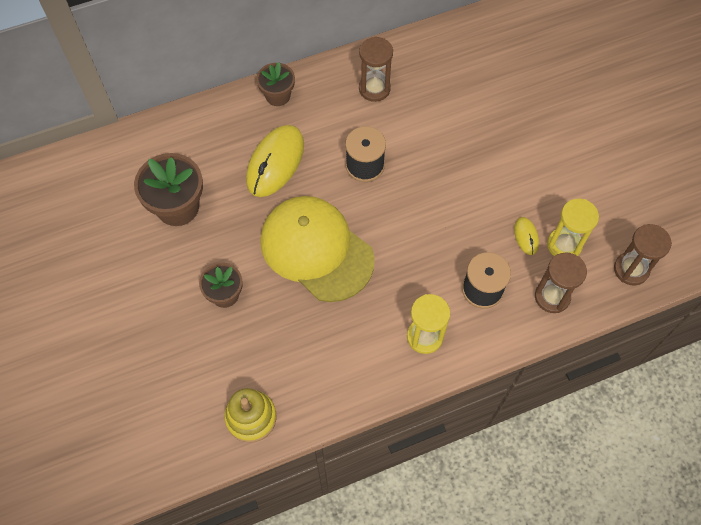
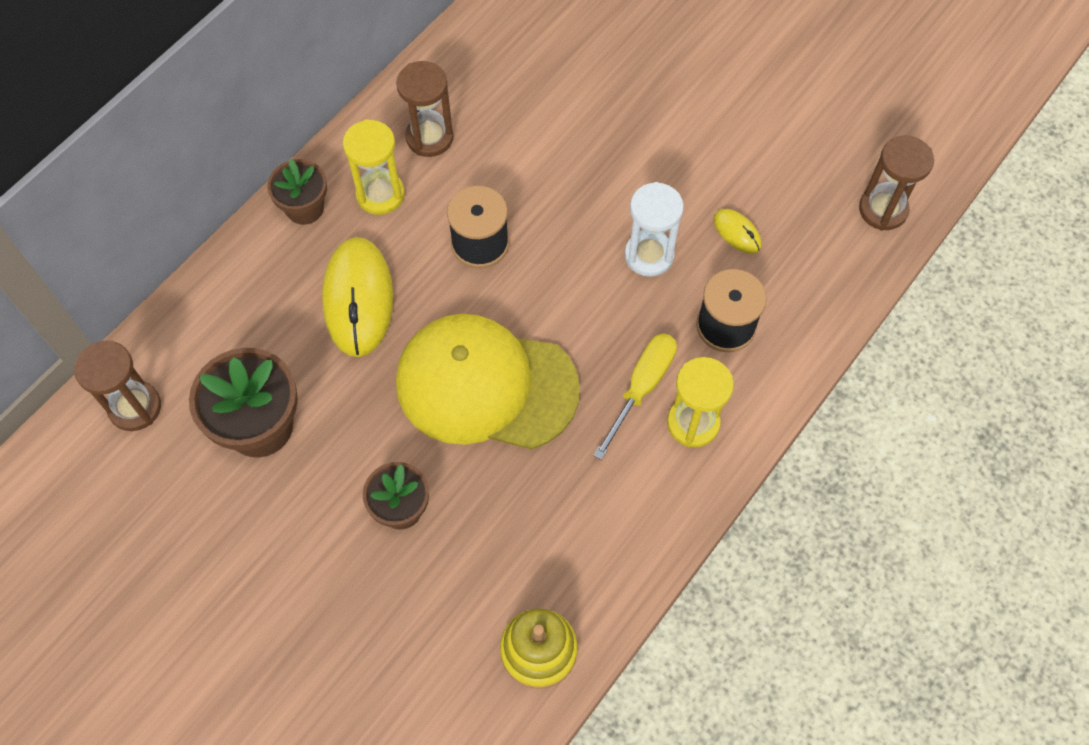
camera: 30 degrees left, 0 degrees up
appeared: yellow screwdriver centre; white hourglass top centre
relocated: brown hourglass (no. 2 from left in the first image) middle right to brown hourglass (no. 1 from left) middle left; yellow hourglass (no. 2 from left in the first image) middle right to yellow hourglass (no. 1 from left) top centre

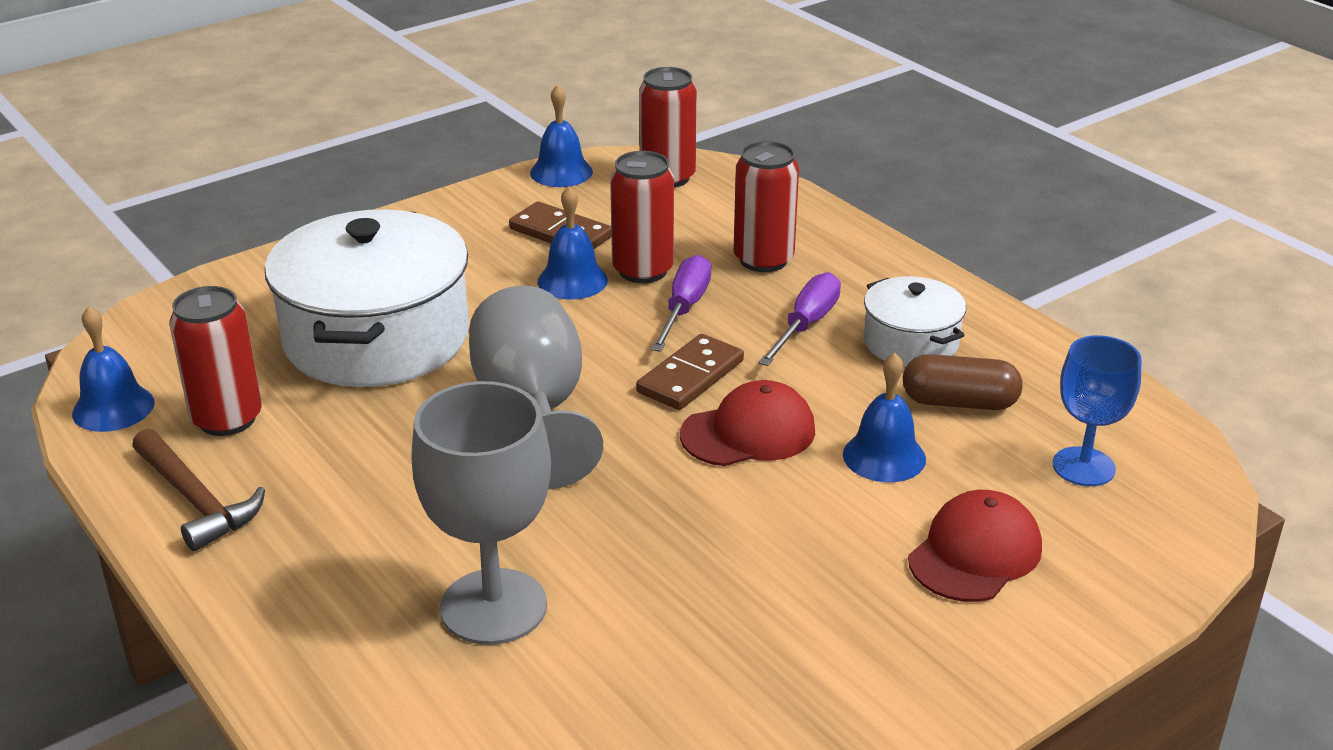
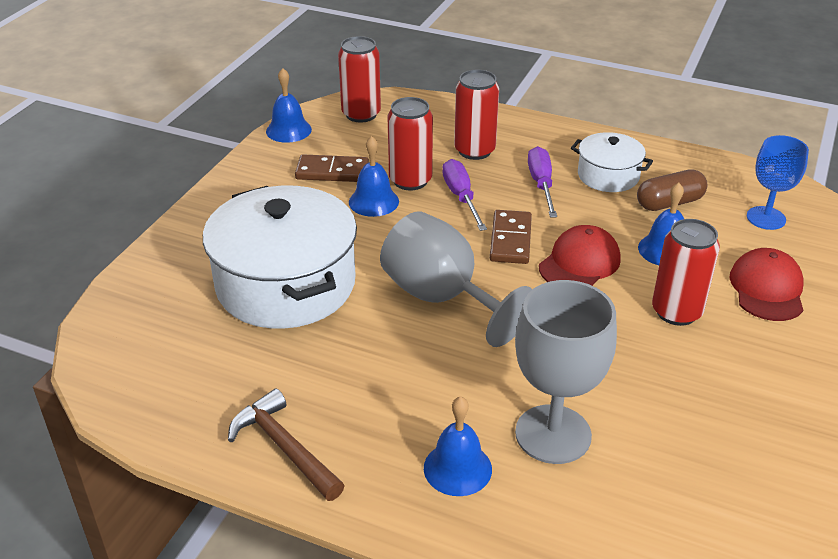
camera: 30 degrees left, 5 degrees up
relocated: blue bell (no. 1 from left in the first image) middle left to blue bell (no. 3 from left) bottom centre; red can (no. 1 from left in the first image) middle left to red can (no. 4 from left) middle right
spun: brown hammer middle left = bottom centre 150 degrees counterclockwise

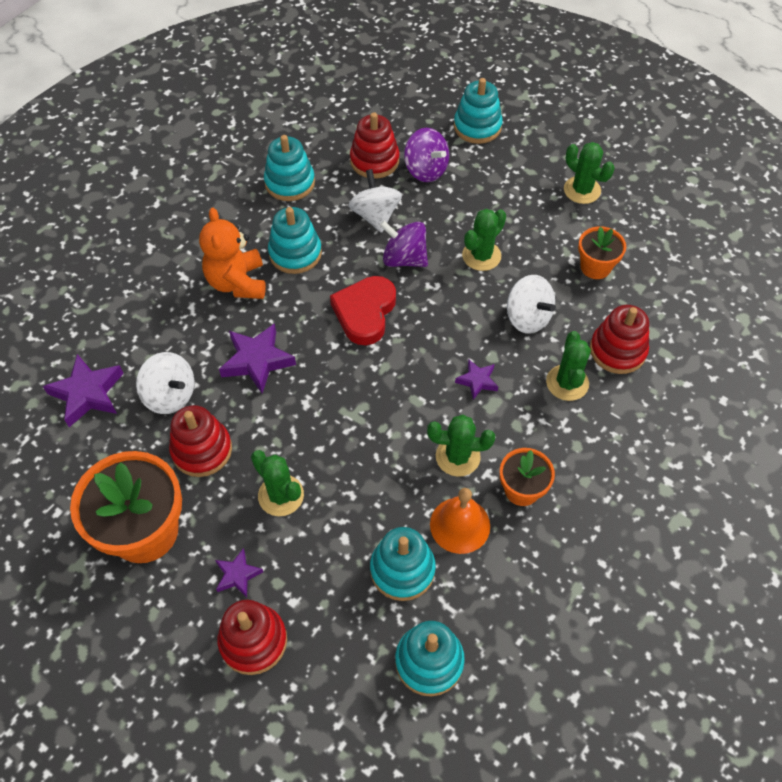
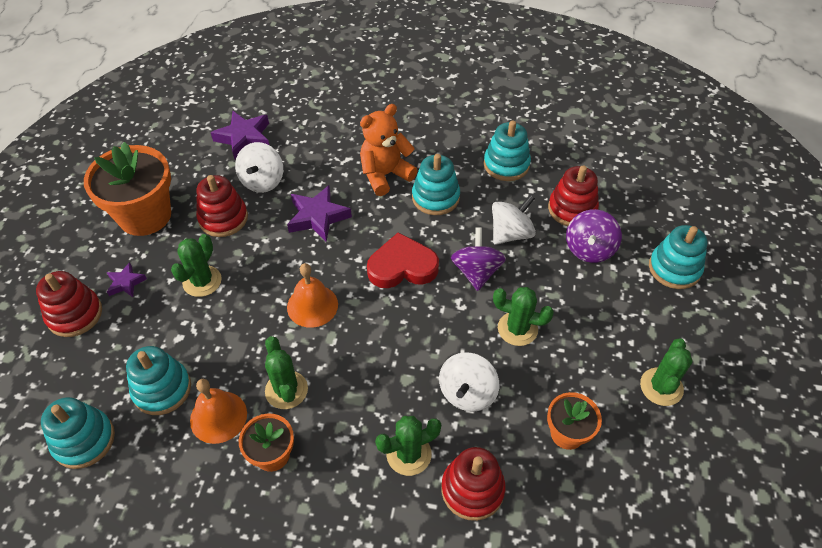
camera: 65 degrees right, 5 degrees down
missing: purple star (no. 4 from left) centre
appeared: orange bell (no. 2 from left) centre

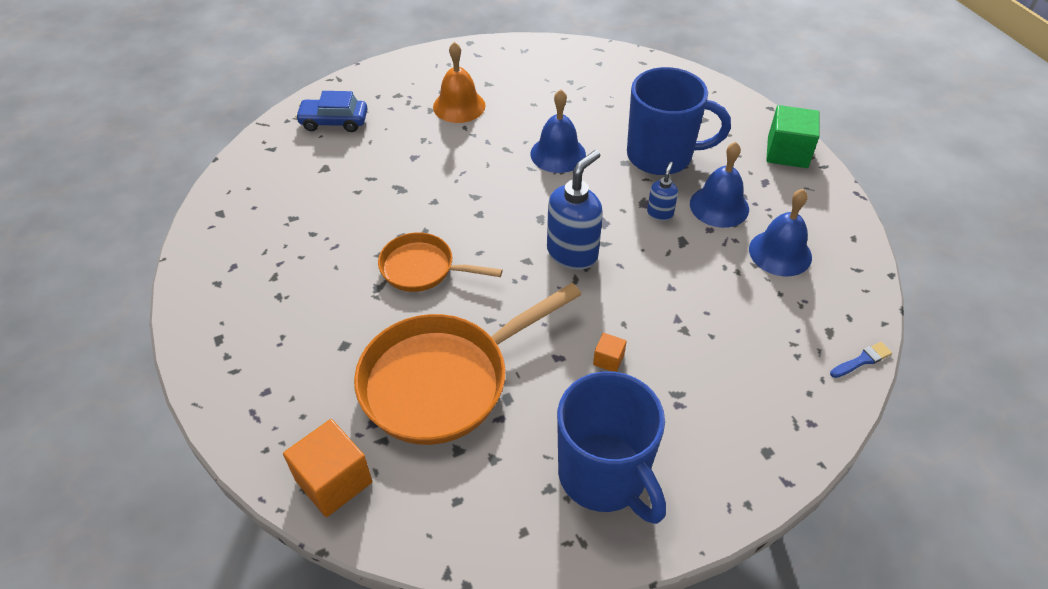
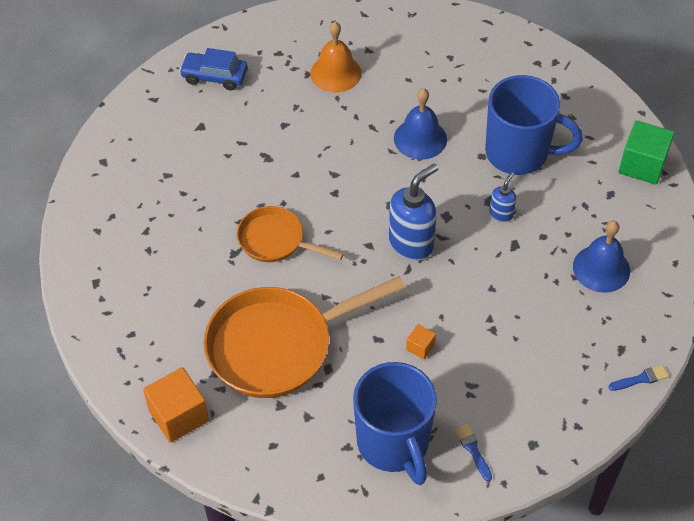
camera: 10 degrees right, 5 degrees up
missing: blue bell (no. 2 from left) top right
appeared: blue brush (no. 1 from left) bottom right

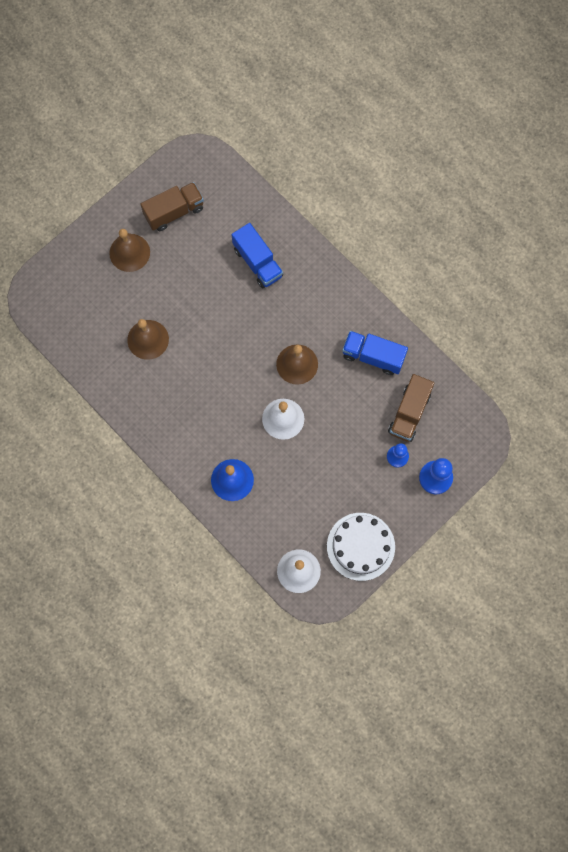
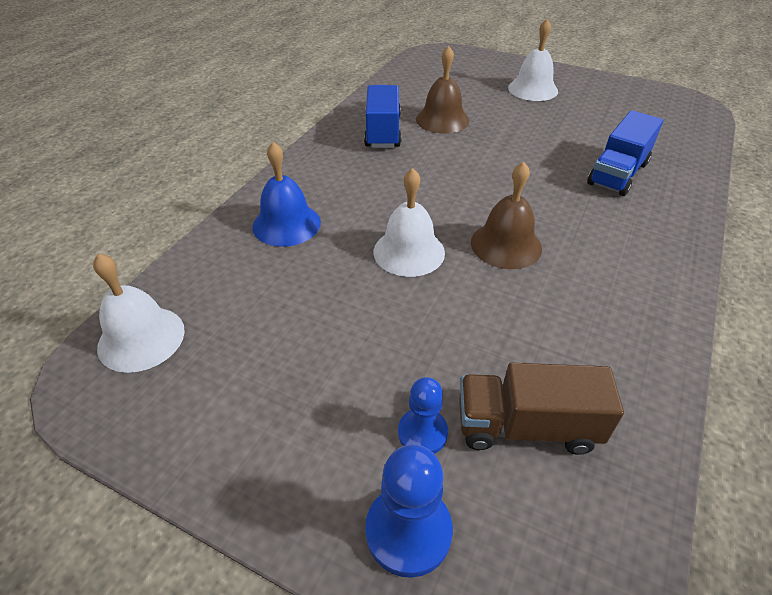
camera: 70 degrees right, 30 degrees down
missing: brown truck (no. 1 from left) top left; white cake centre
relocated: blue truck (no. 2 from left in the first image) centre to blue truck (no. 1 from left) top centre
colour: brown bell (no. 1 from left) top left to white bell (no. 3 from left) top right

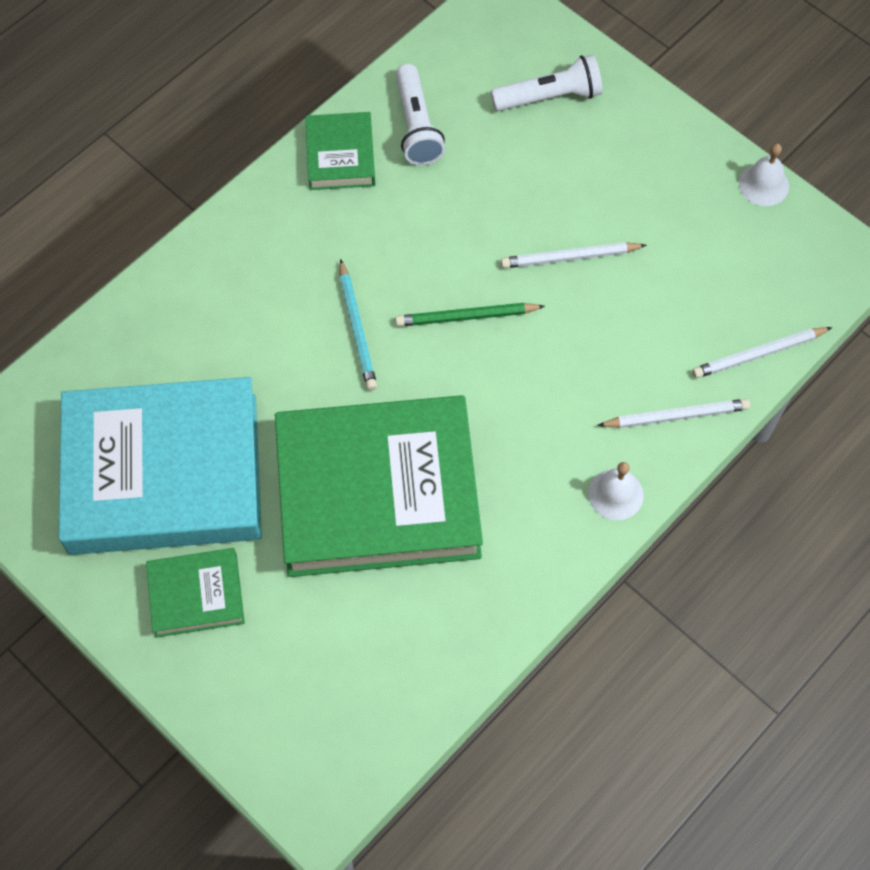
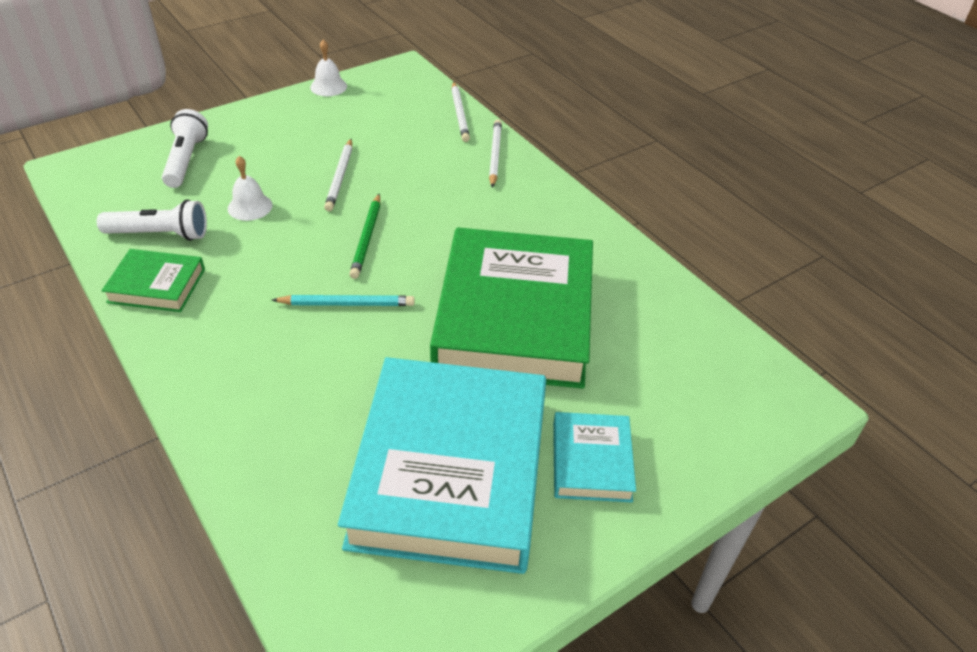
camera: 80 degrees left, 20 degrees down
relocated: white bell (no. 1 from left) middle right to top left
colour: green book (no. 1 from left) bottom left to turquoise book (no. 2 from left) bottom centre

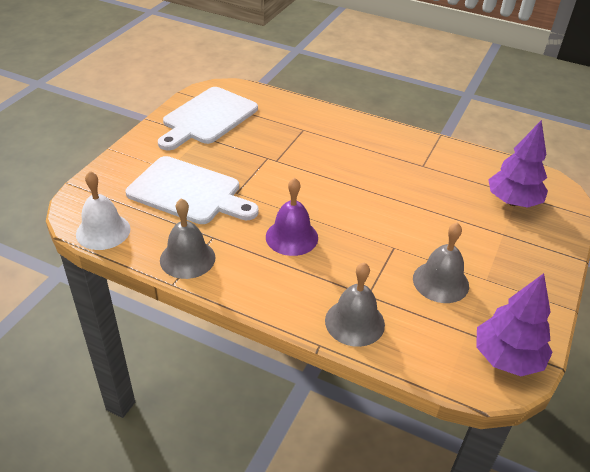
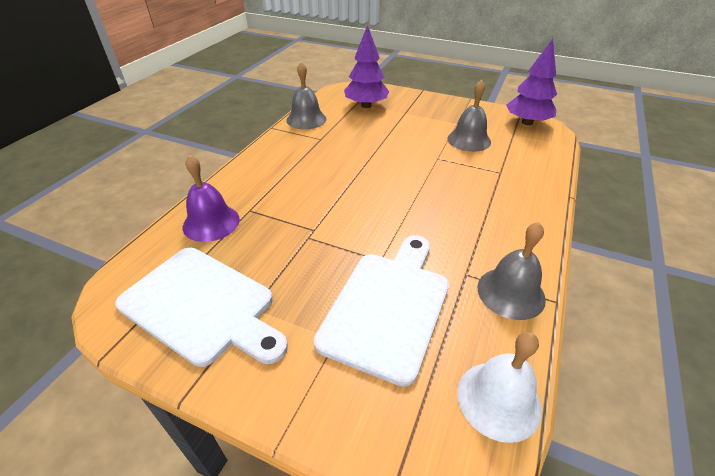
camera: 90 degrees left, 0 degrees up
relocated: purple bell centre to middle left; grey bell (no. 2 from left in the first image) centre to grey bell (no. 1 from left) top centre

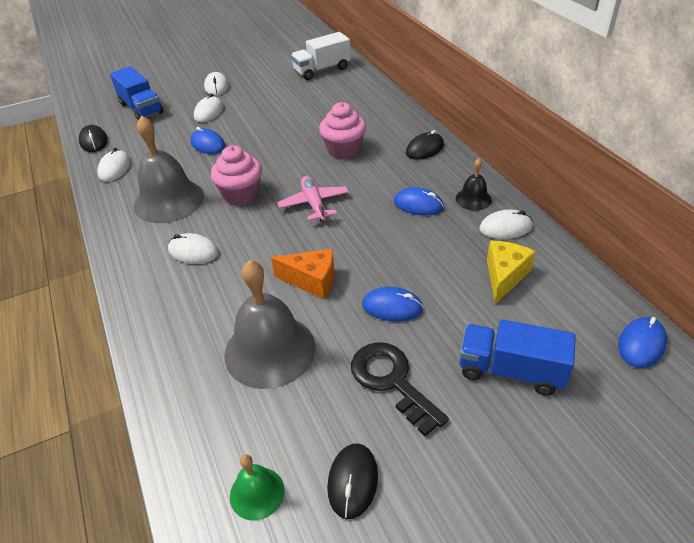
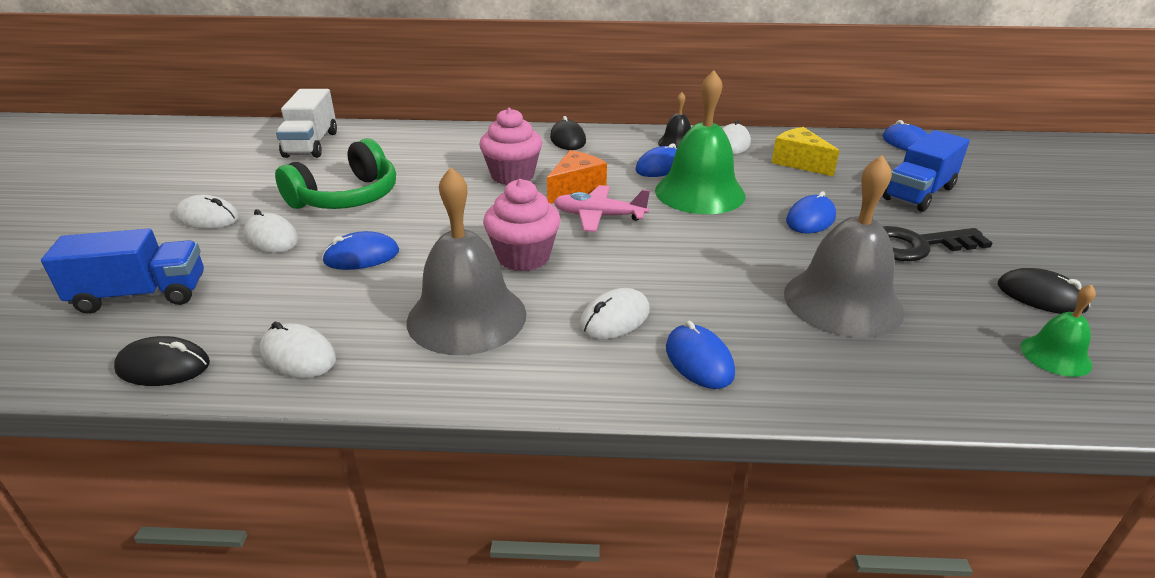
camera: 65 degrees left, 10 degrees down
appeared: green headphones top left; green bell (no. 1 from left) top centre; blue mouse (no. 3 from left) centre
relocated: orange cheese centre to top centre

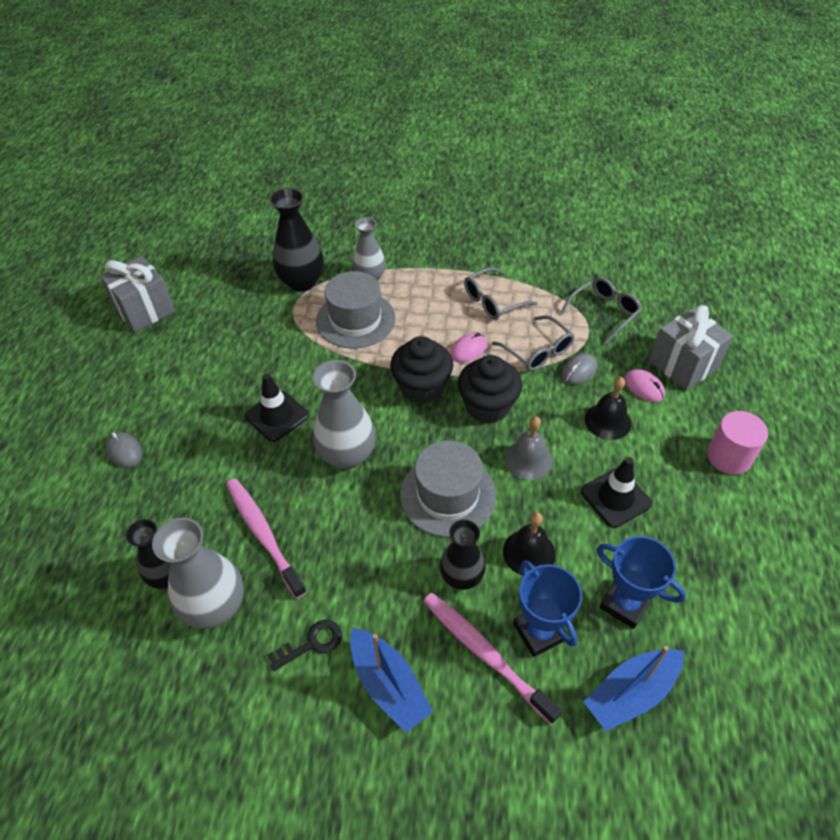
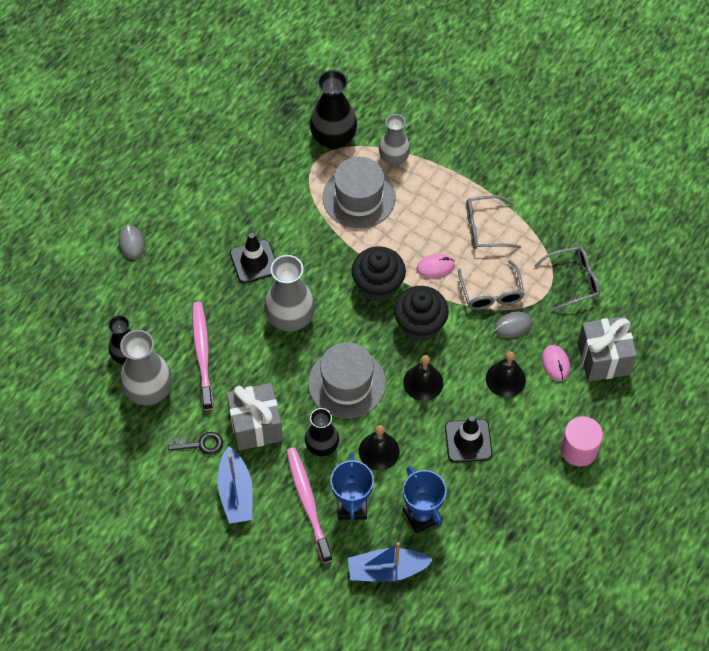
camera: 25 degrees right, 10 degrees up
relocated: grey gift (no. 1 from left) middle left to centre
colour: grey bell centre to black bell (no. 2 from left) centre

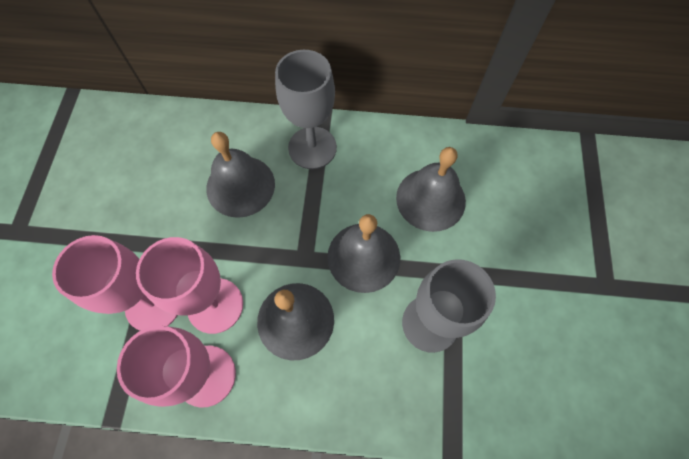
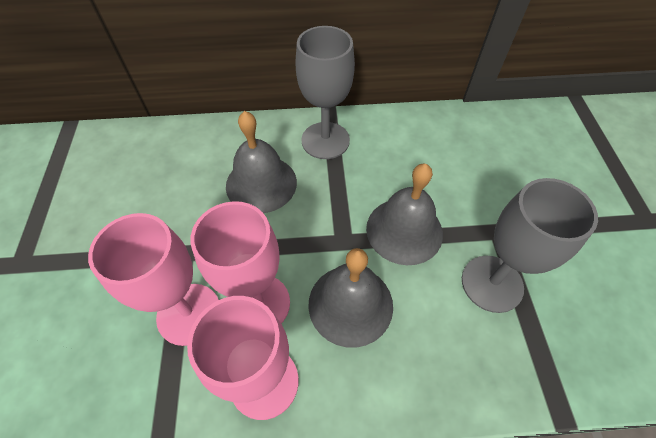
camera: 10 degrees left, 10 degrees down
missing: grey bell (no. 4 from left) centre

